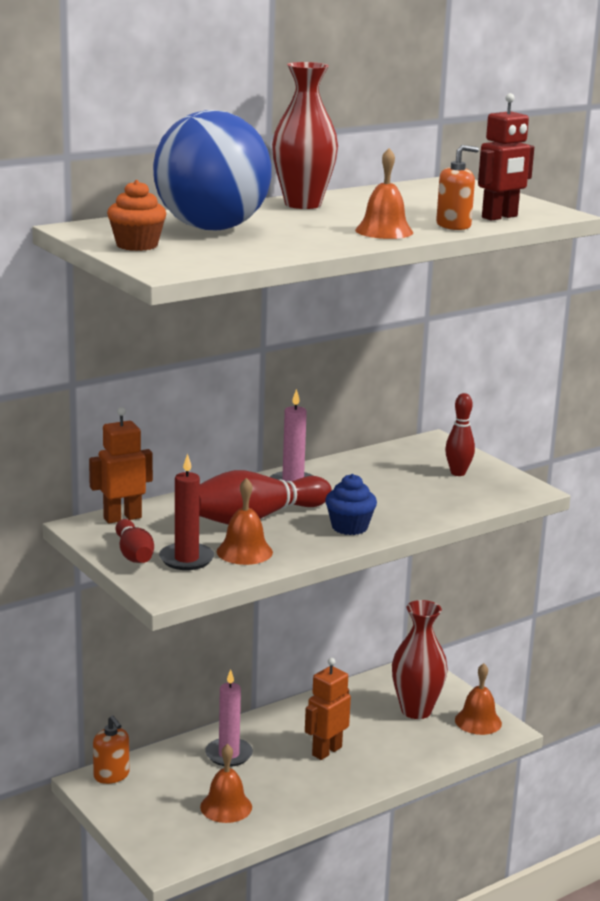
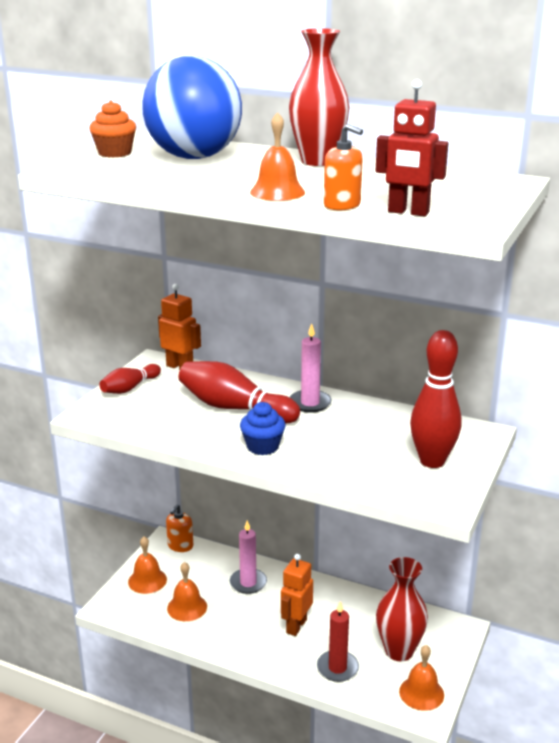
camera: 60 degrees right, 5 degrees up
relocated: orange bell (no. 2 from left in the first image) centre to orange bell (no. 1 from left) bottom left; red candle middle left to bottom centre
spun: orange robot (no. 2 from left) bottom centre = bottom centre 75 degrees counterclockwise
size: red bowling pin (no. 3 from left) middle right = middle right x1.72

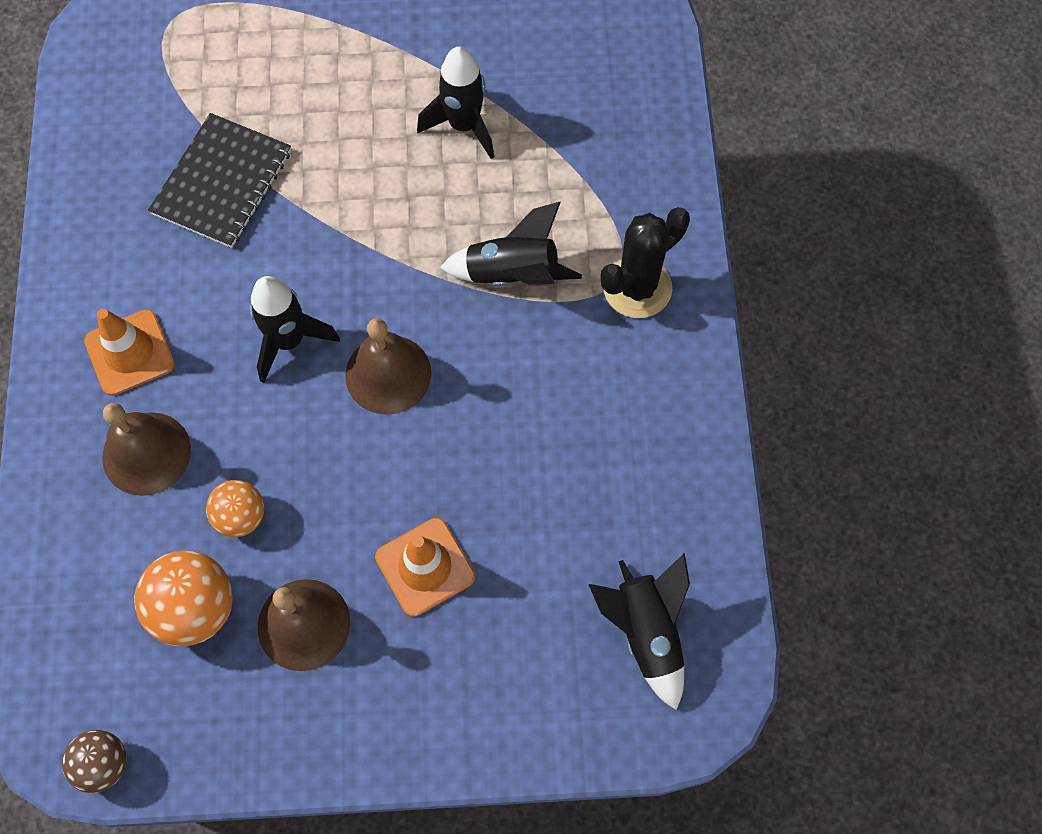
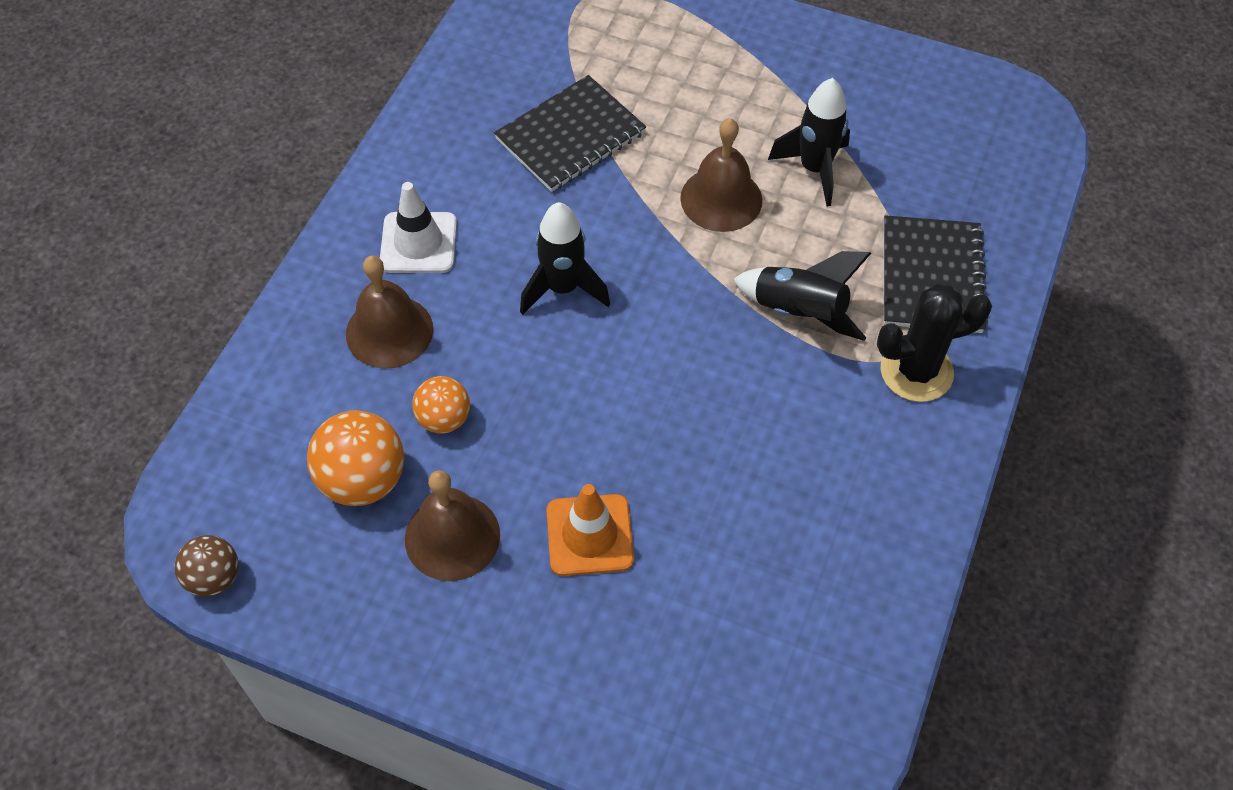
camera: 25 degrees right, 10 degrees down
missing: black rocket (no. 4 from left) bottom centre
appeared: black notebook (no. 2 from left) middle right
relocated: brown bell (no. 3 from left) centre to top centre
colour: orange traffic cone (no. 1 from left) middle left to white traffic cone top centre

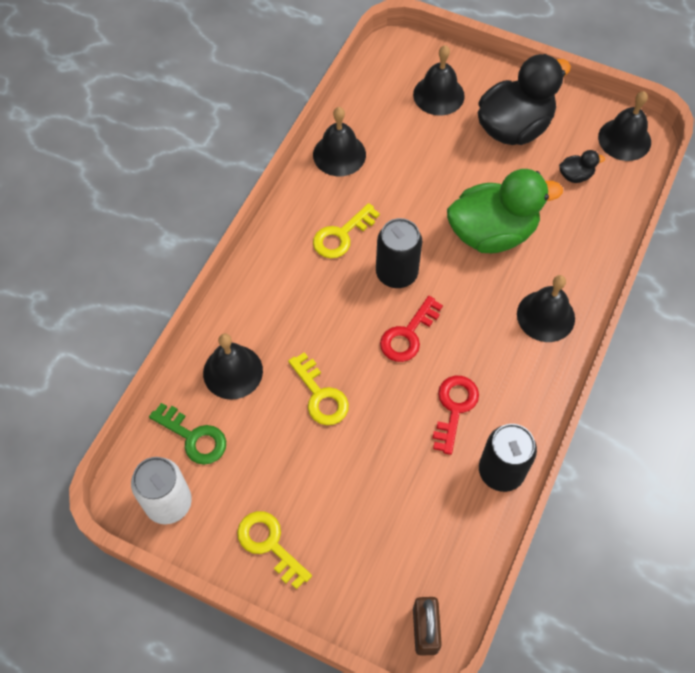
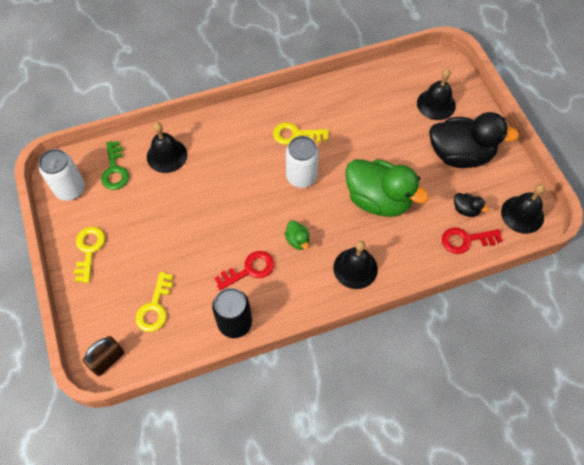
camera: 45 degrees right, 0 degrees up
missing: black bell (no. 2 from left) top centre
appeared: green duck (no. 1 from left) centre
relocated: yellow key (no. 2 from left) centre to middle left; red key (no. 1 from left in the first image) centre to red key (no. 2 from left) middle right
colour: black can (no. 1 from left) centre to white can (no. 2 from left) centre

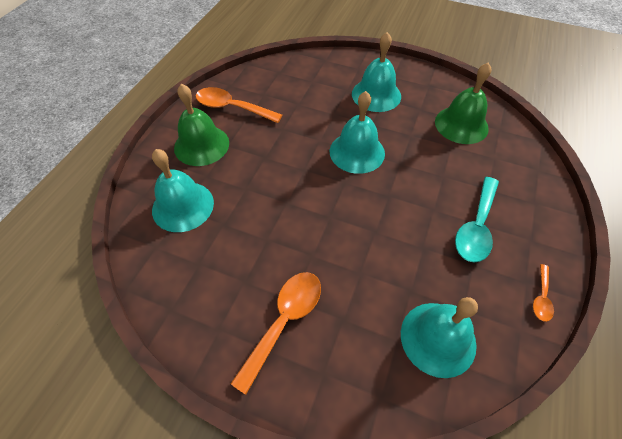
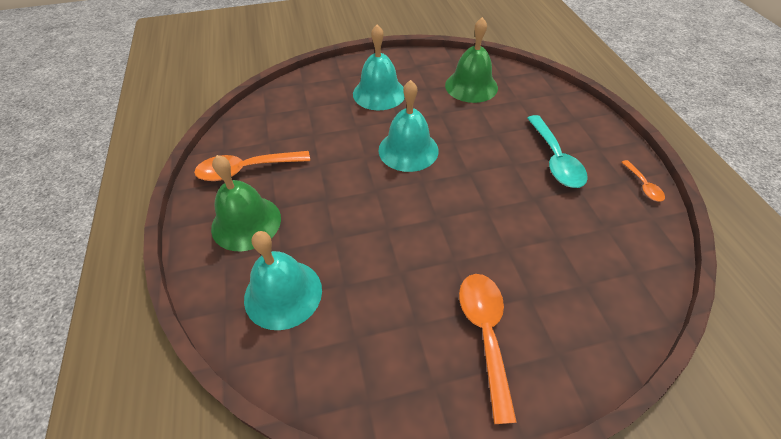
camera: 35 degrees left, 5 degrees down
missing: turquoise bell (no. 4 from left) bottom right

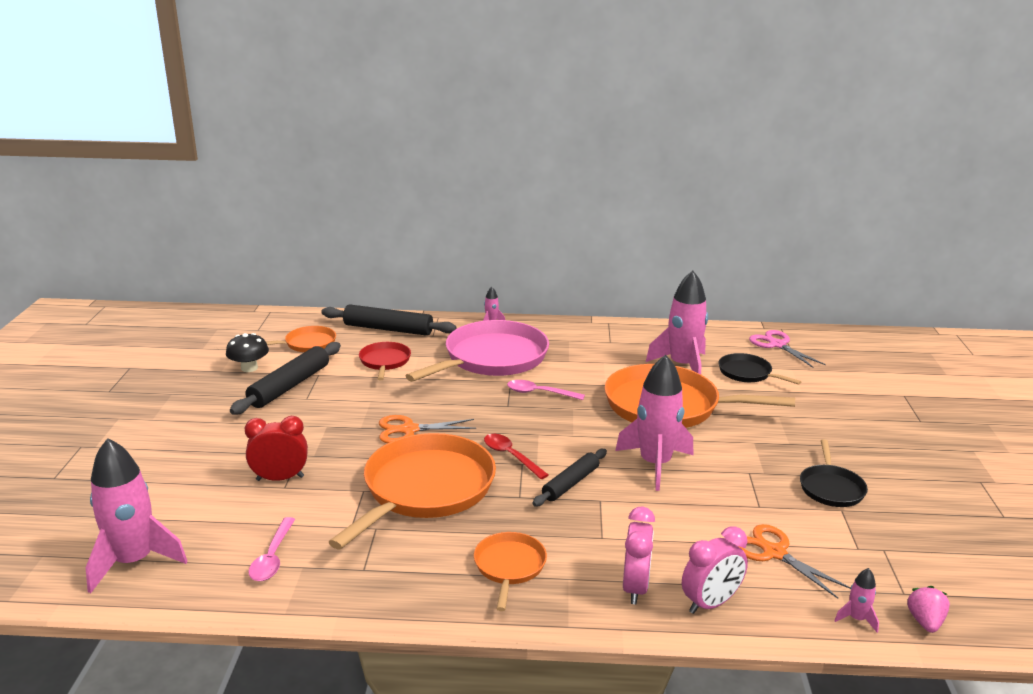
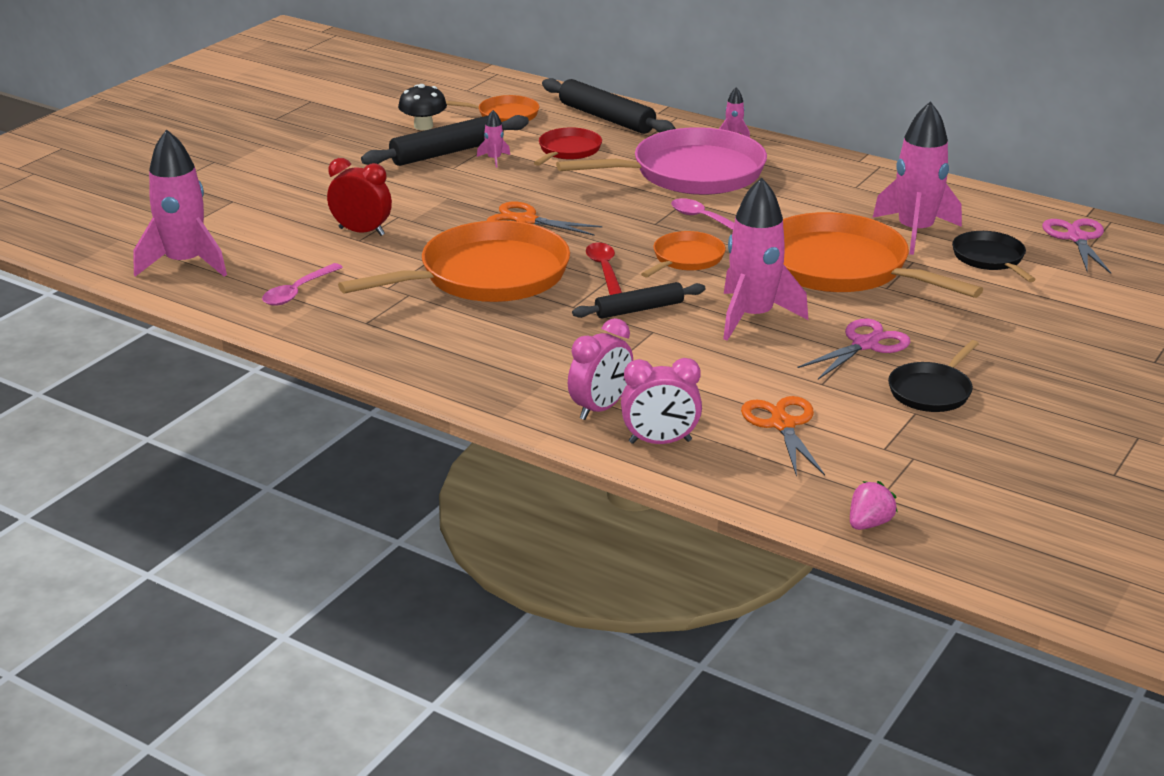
camera: 30 degrees right, 5 degrees up
appeared: pink scissors (no. 1 from left) middle right
relocated: pink rocket (no. 5 from left in the first image) bottom right to pink rocket (no. 2 from left) top centre; orange pan (no. 3 from left) bottom centre to top centre

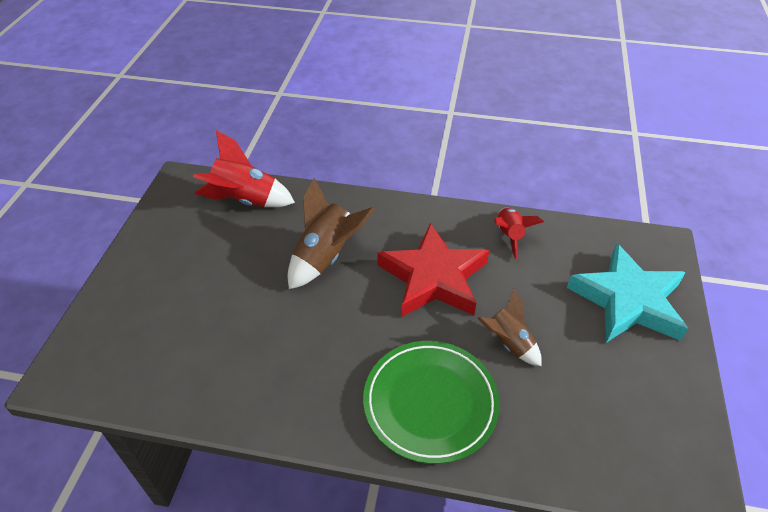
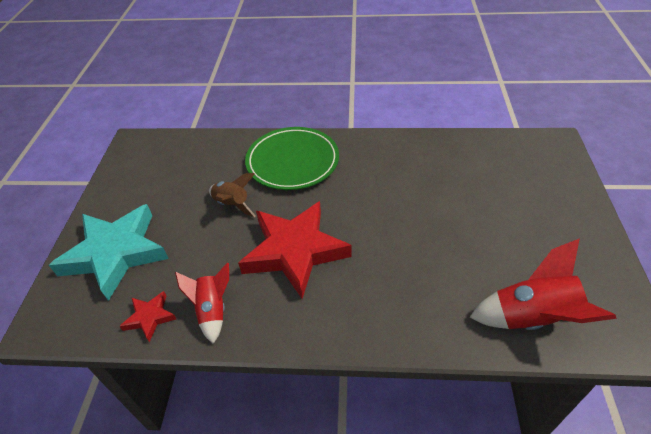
camera: 175 degrees right, 0 degrees up
missing: brown rocket (no. 1 from left) centre
appeared: red star (no. 1 from left) bottom left

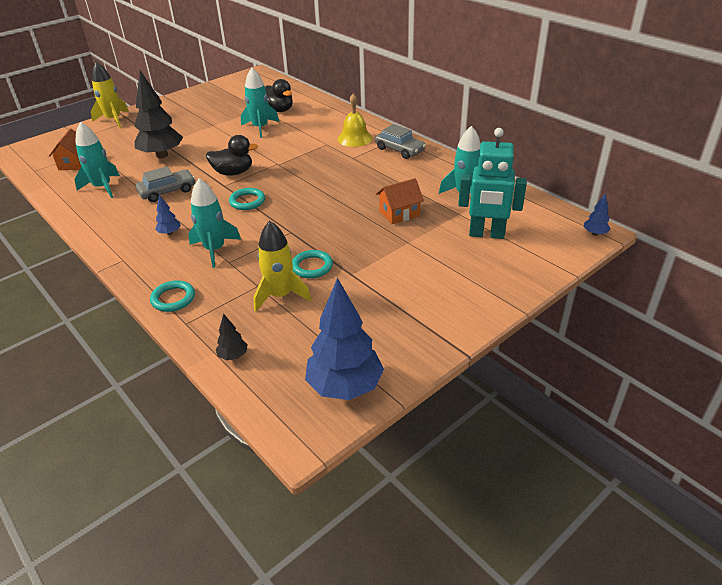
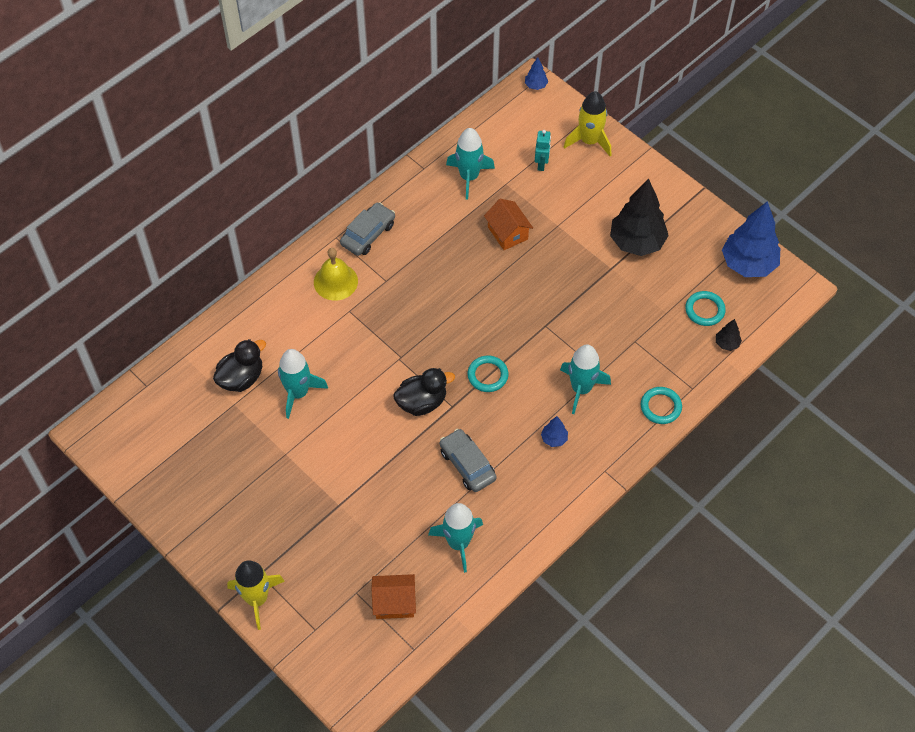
camera: 95 degrees left, 20 degrees up
relocated: yellow rocket (no. 2 from left) centre to top centre; black tree (no. 1 from left) top left to top right; turquoise ring (no. 3 from left) centre to middle right
spun: black duck (no. 1 from left in the first image) top left = centre 75 degrees clockwise
size: turquoise robot top right = top centre x0.50

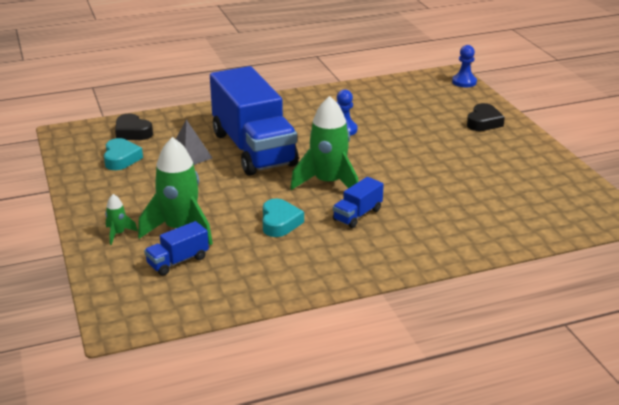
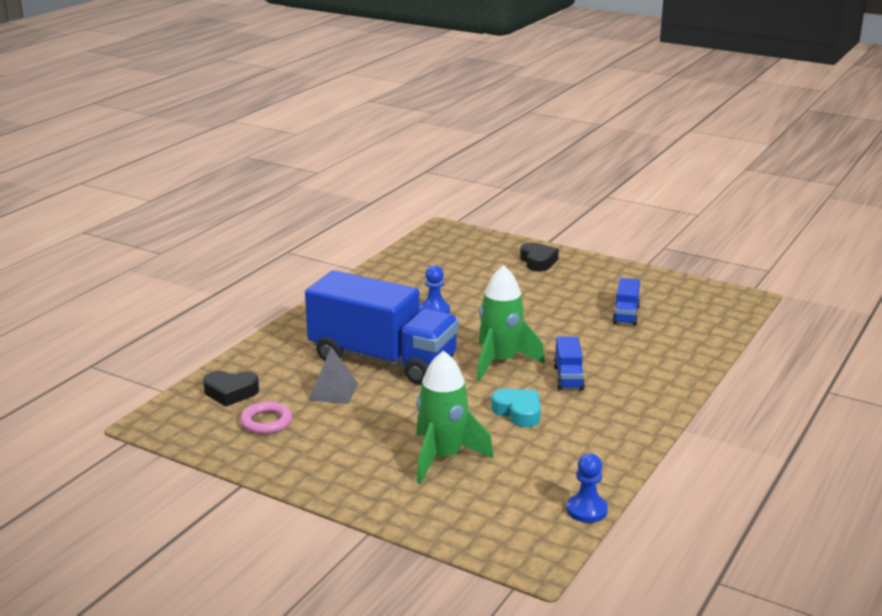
camera: 40 degrees left, 5 degrees down
missing: green rocket (no. 1 from left) middle left
relocated: blue pawn (no. 2 from left) top right to bottom centre; blue truck (no. 1 from left in the first image) middle left to blue truck (no. 3 from left) middle right
exchanged: turquoise heart (no. 1 from left) middle left to pink ring bottom left

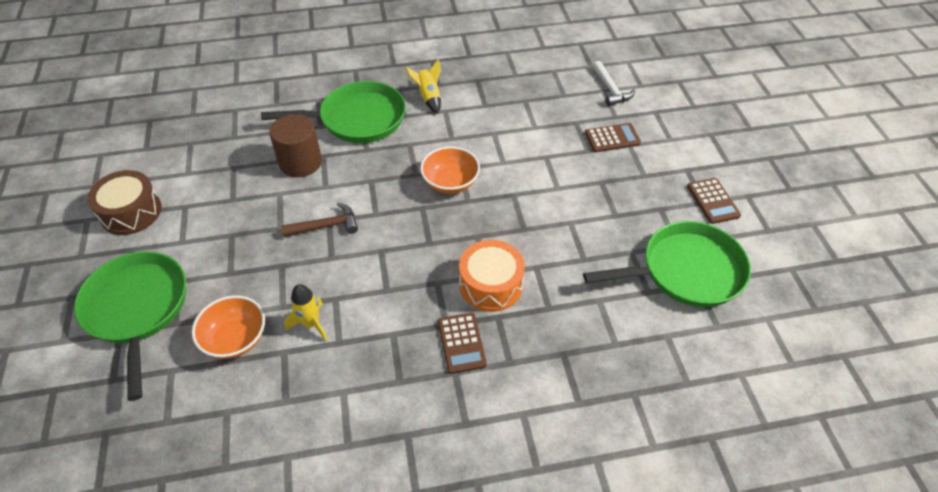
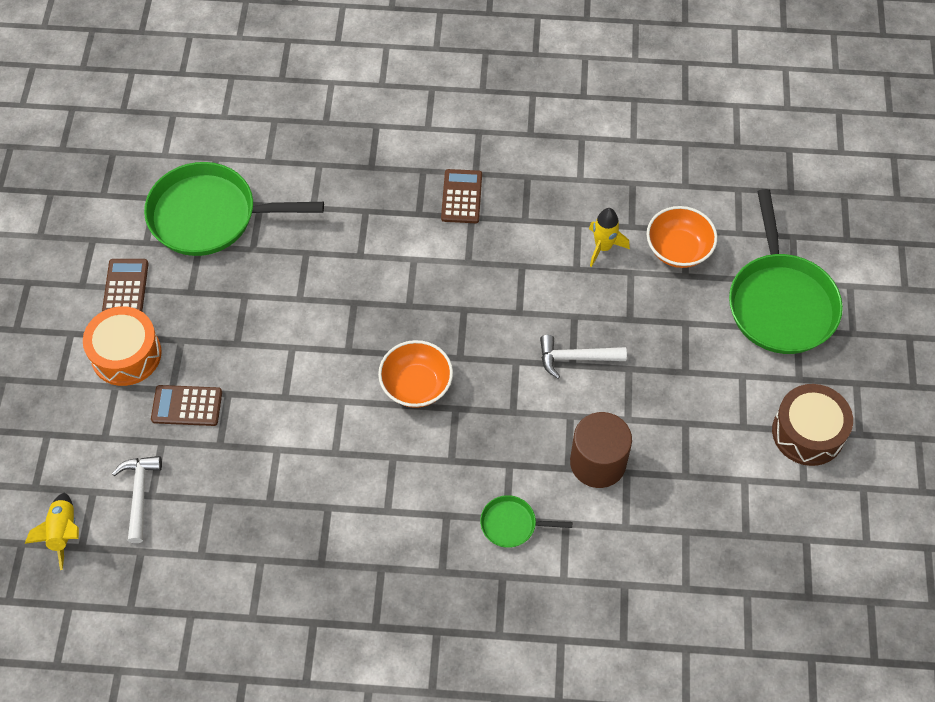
camera: 165 degrees left, 10 degrees up
relocated: yellow rocket (no. 2 from left in the first image) top centre to yellow rocket (no. 1 from left) bottom left; orange drum centre to middle left
colour: brown hammer centre to white hammer (no. 2 from left) centre
size: green pan (no. 2 from left) top centre = bottom centre x0.46

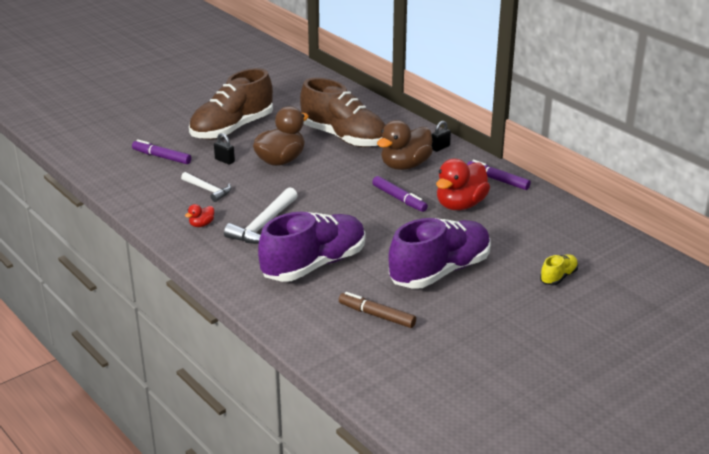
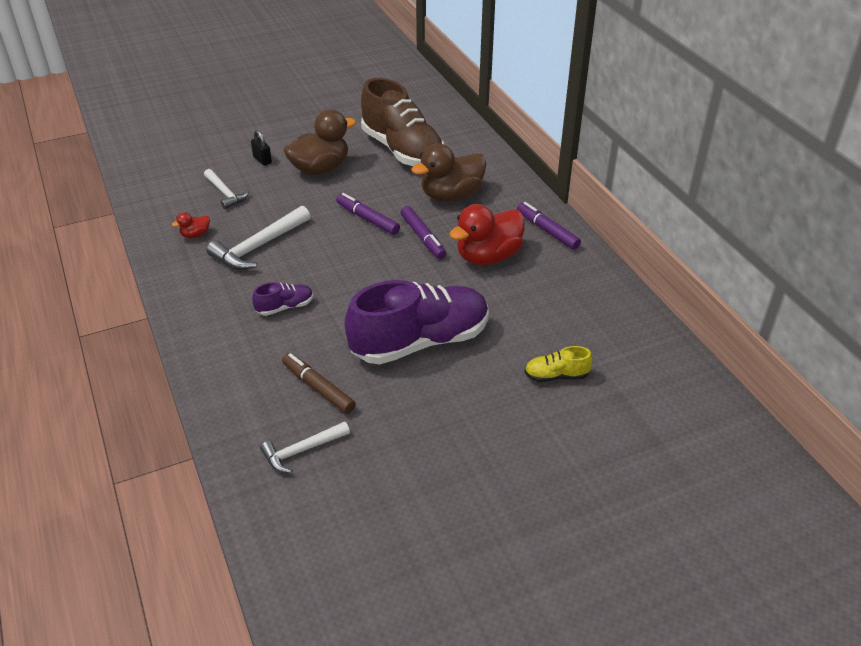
camera: 15 degrees right, 10 degrees up
missing: brown shoe (no. 1 from left) top left; black padlock (no. 2 from left) top centre
appeared: white hammer (no. 3 from left) bottom centre
relocated: purple marker (no. 1 from left) top left to top centre
spun: yellow shoe middle right = centre 150 degrees counterclockwise
size: purple shoe (no. 1 from left) centre = middle left x0.43

